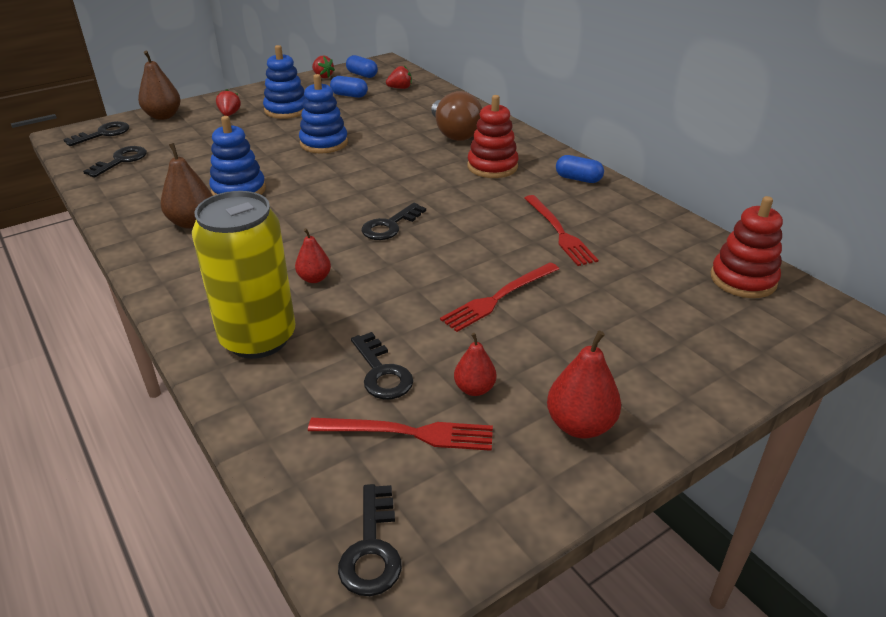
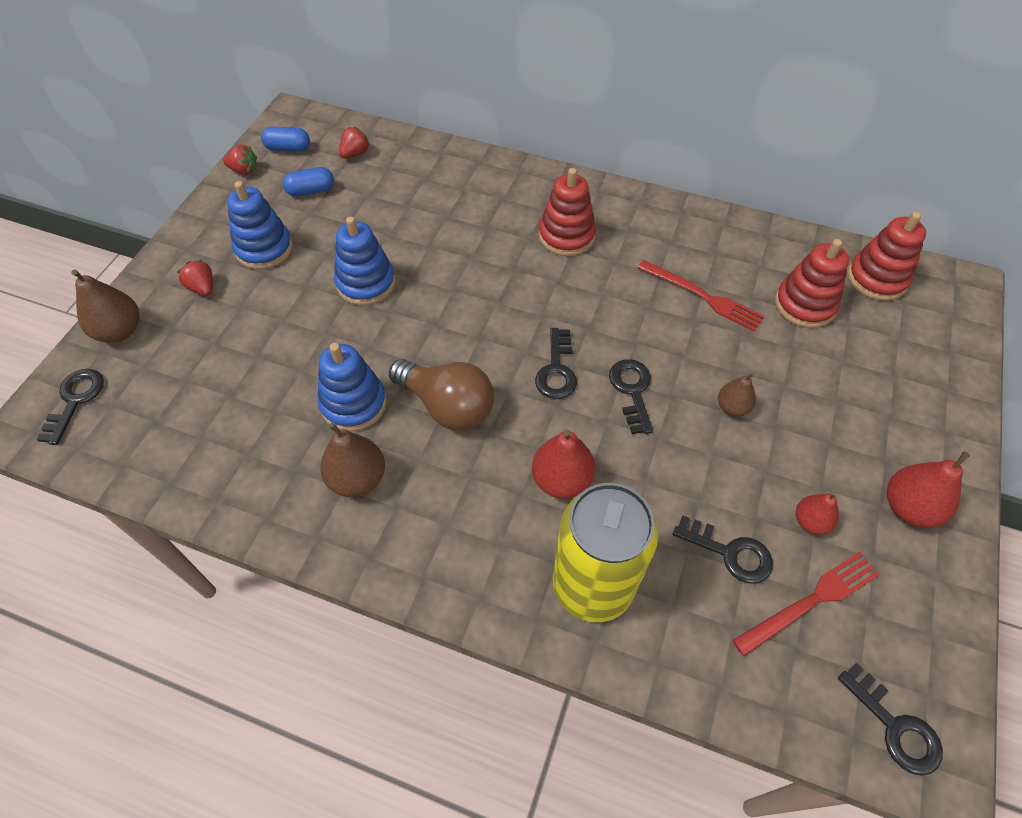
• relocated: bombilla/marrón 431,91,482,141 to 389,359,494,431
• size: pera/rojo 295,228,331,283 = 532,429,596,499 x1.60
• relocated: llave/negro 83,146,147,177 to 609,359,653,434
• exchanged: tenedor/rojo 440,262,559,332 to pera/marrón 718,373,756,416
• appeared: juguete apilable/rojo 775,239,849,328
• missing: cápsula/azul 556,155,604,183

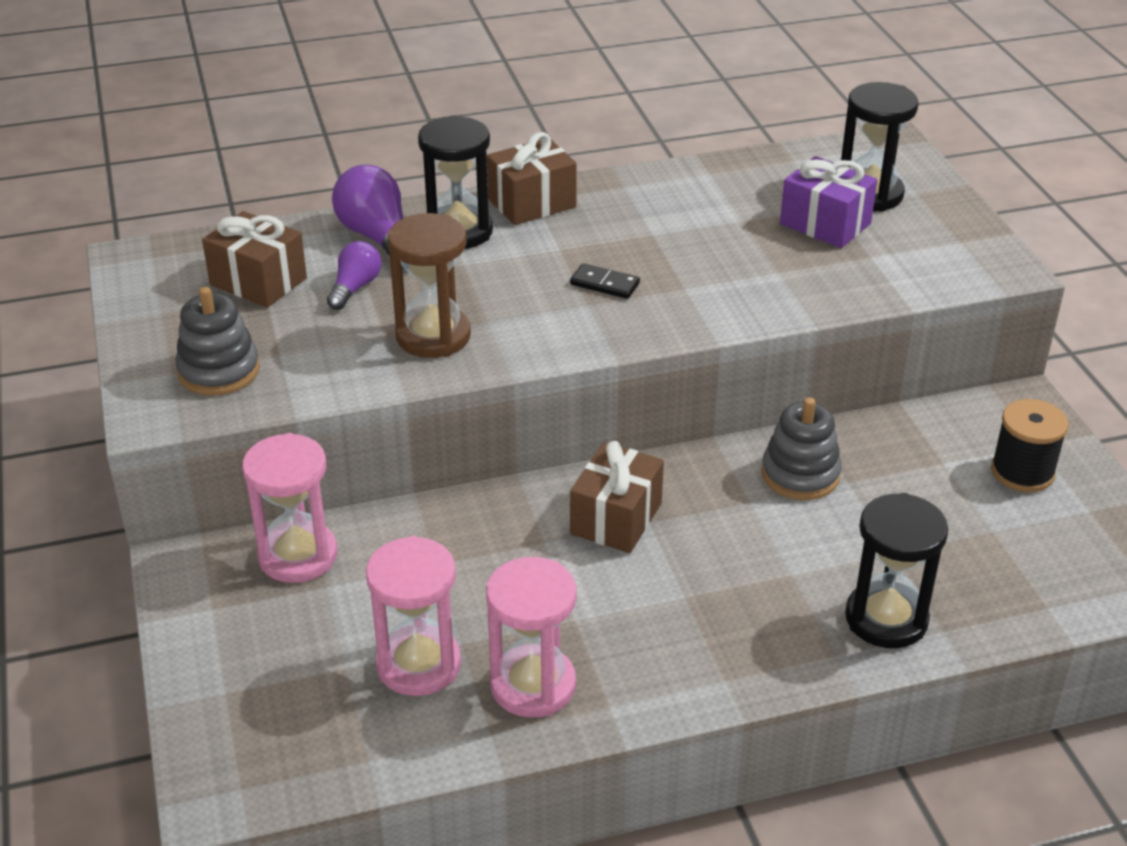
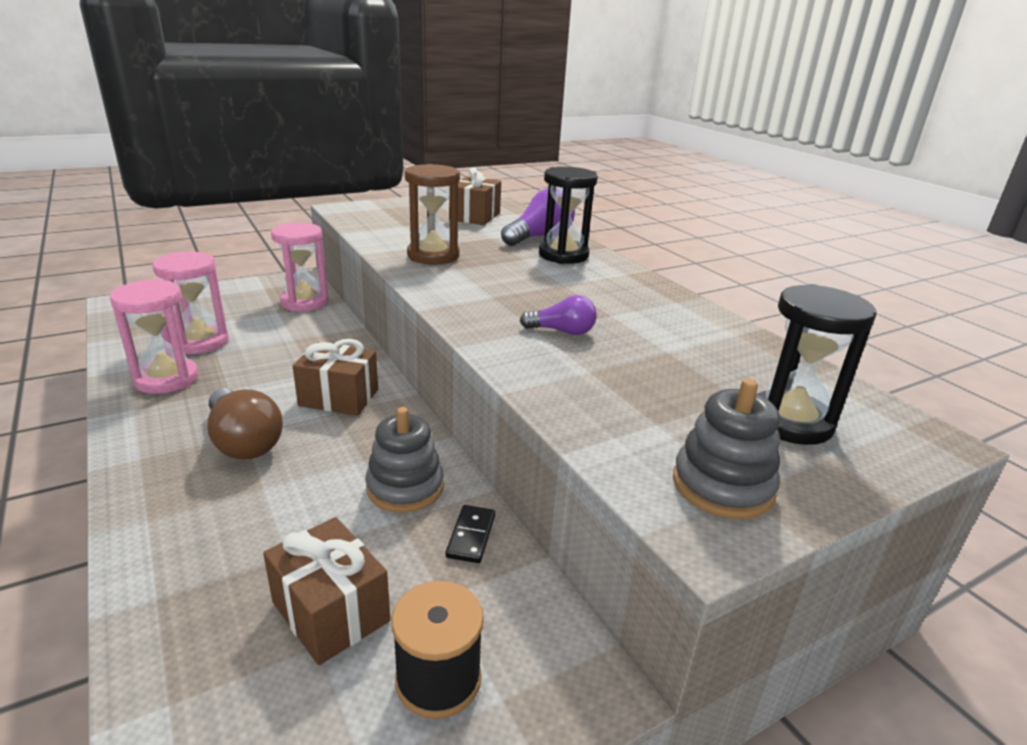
• appeared: bombilla/marrón 207,388,283,459
• relocated: regalo/marrón 487,132,577,225 to 263,517,390,665
• relocated: ficha de dominó/negro 570,263,640,299 to 446,505,495,563
• relocated: bombilla/morado 327,241,381,310 to 520,295,597,335
• relocated: juguete apilable/gris 175,287,260,395 to 673,379,780,519
• missing: regalo/morado 780,156,877,248
• missing: reloj de arena/negro 845,493,948,648

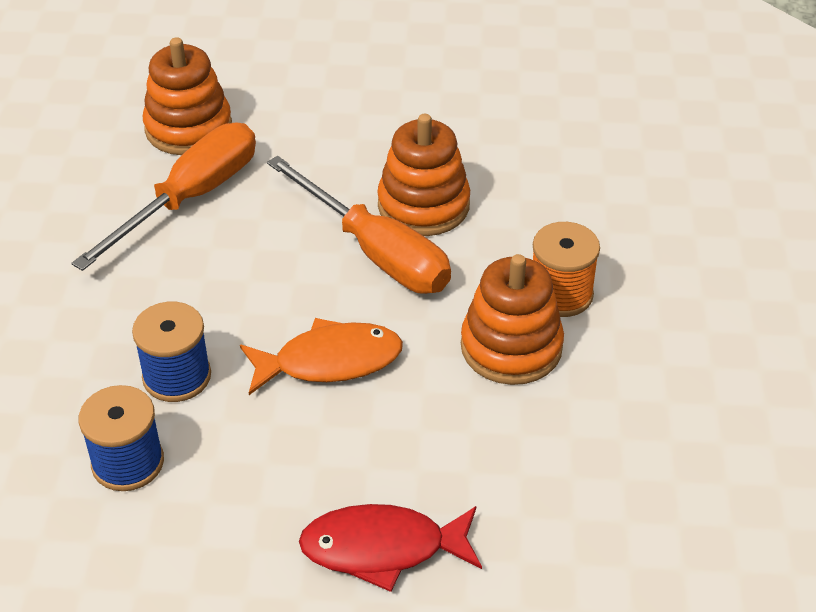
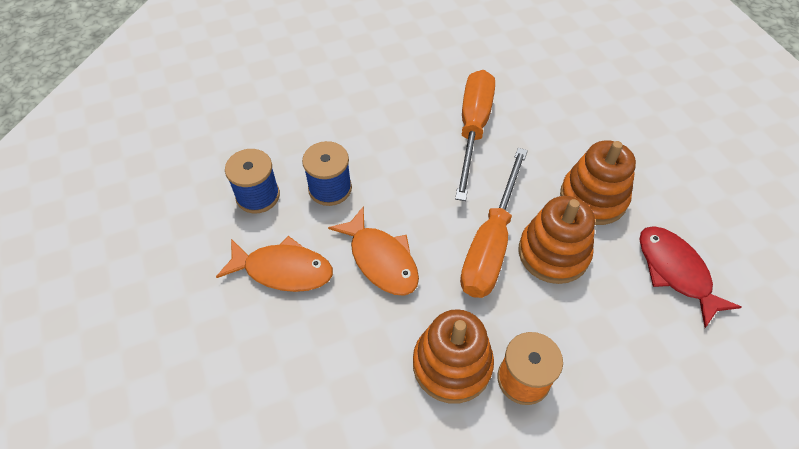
• appeared: pez/naranja 216,236,333,292
• spun: destornillador/naranja 72,123,256,271 = 455,70,495,201 90 degrees counterclockwise
• relocated: juguete apilable/naranja 143,37,232,155 to 560,140,636,225
• relocated: pez/rojo 299,504,482,592 to 639,226,741,328

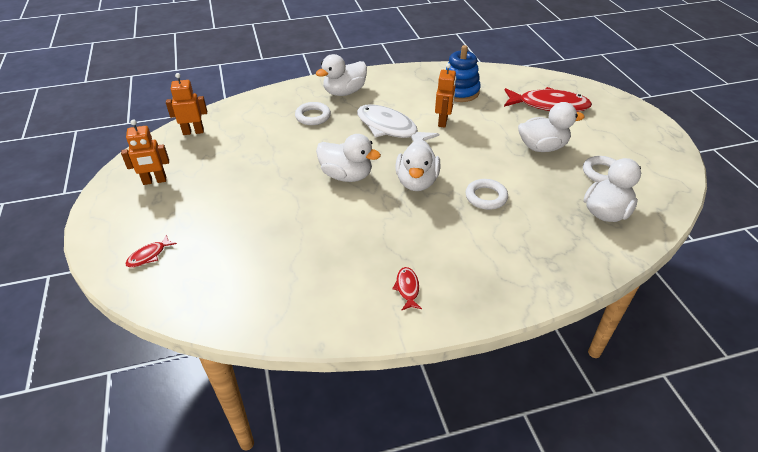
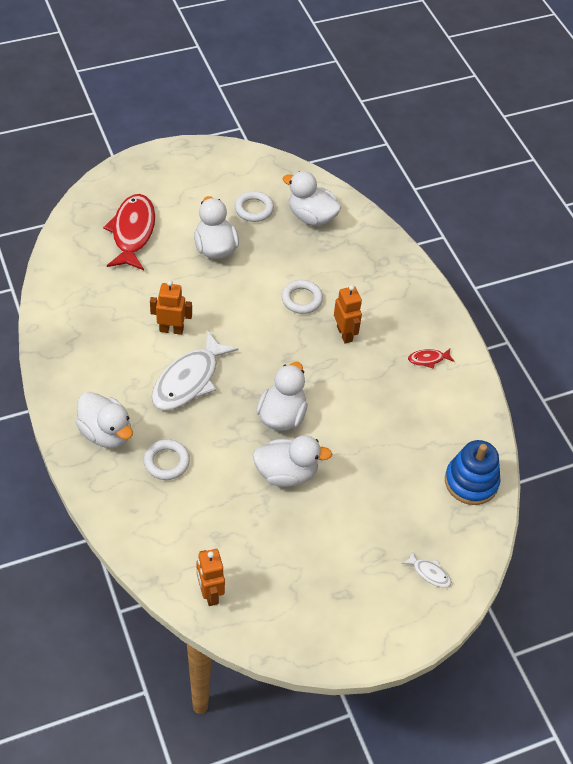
• relocated: pato/blanco 395,139,441,191 to 252,435,332,487
• relocated: robot/naranja 121,119,169,185 to 334,285,362,343
• colour: pez/rojo 125,235,177,267 to pez/blanco 401,551,451,588
• relocated: juguete apilable/azul 446,45,480,102 to 445,440,501,505

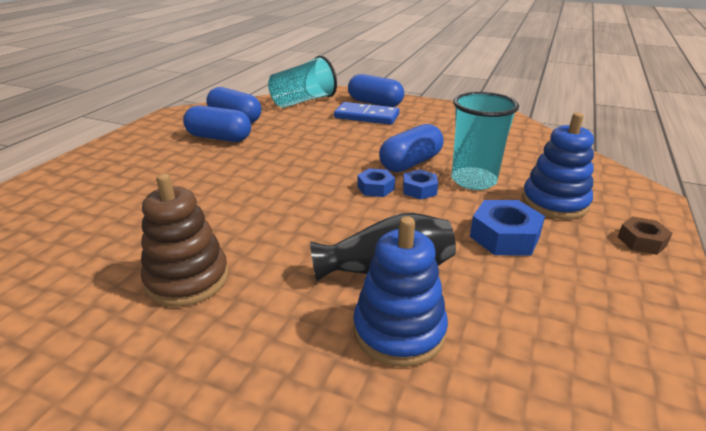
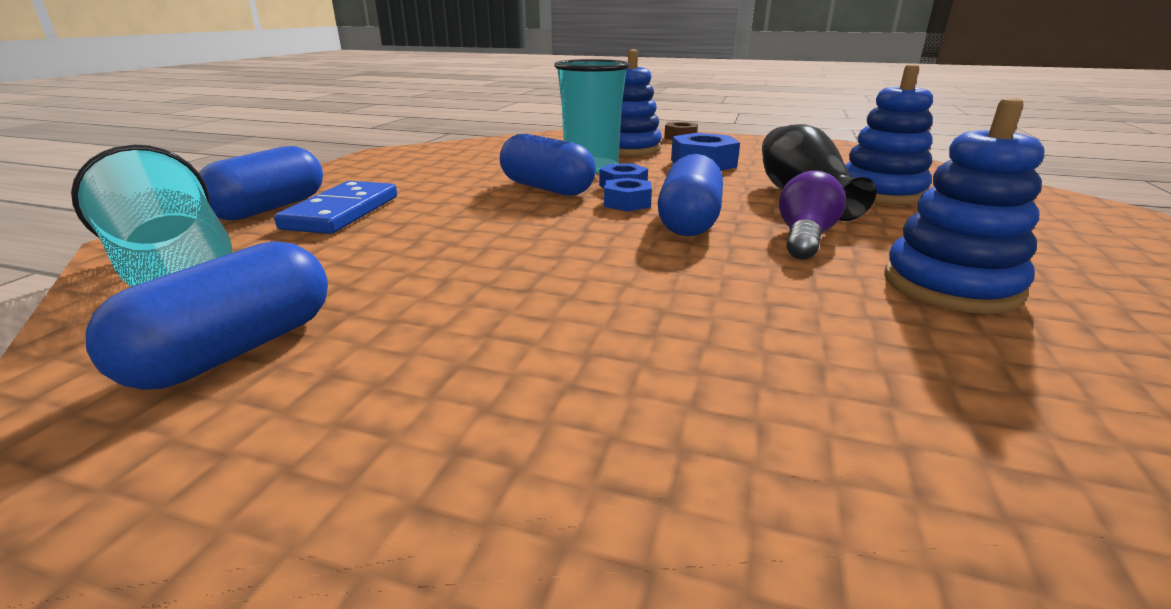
• relocated: cápsula/azul 183,105,251,142 to 657,154,723,236
• appeared: bombilla/morado 779,171,846,259
• colour: juguete apilable/marrón 141,173,229,307 to juguete apilable/azul 885,97,1045,314

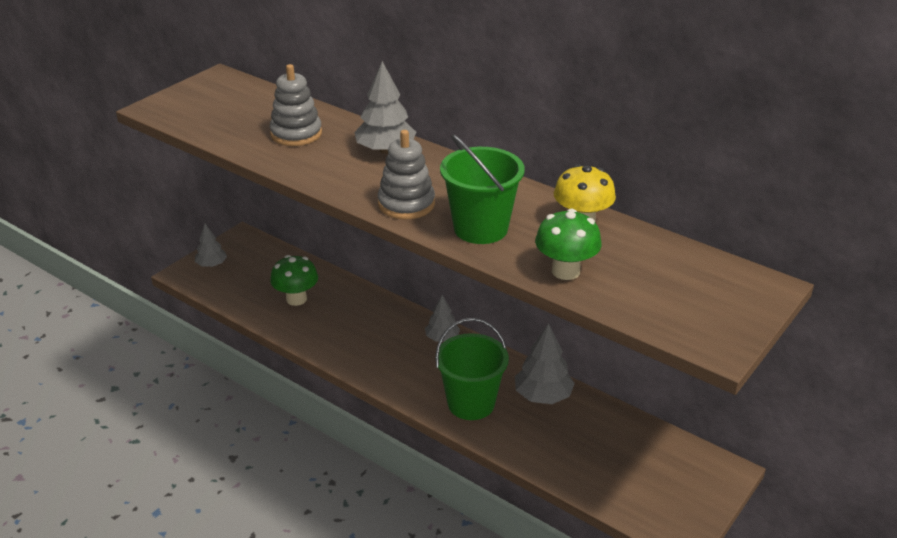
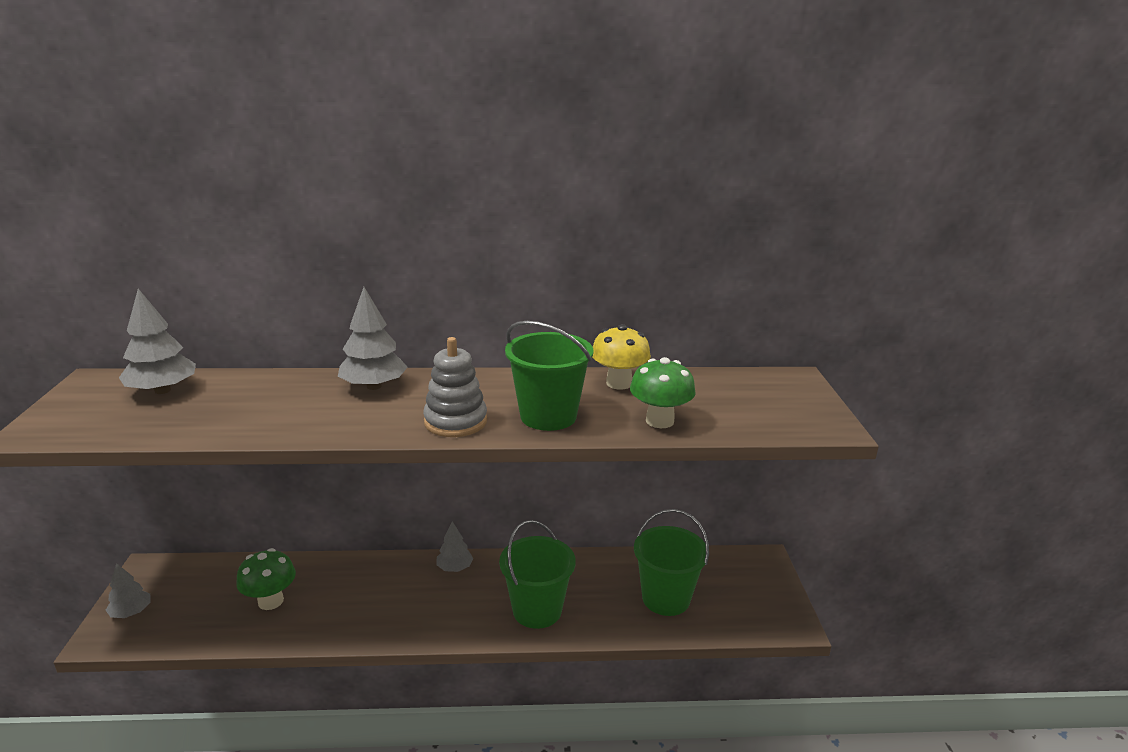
• relocated: árbol/gris 515,323,575,404 to 119,289,196,394
• appeared: balde/verde 634,509,709,616
• missing: juguete apilable/gris 270,64,322,146

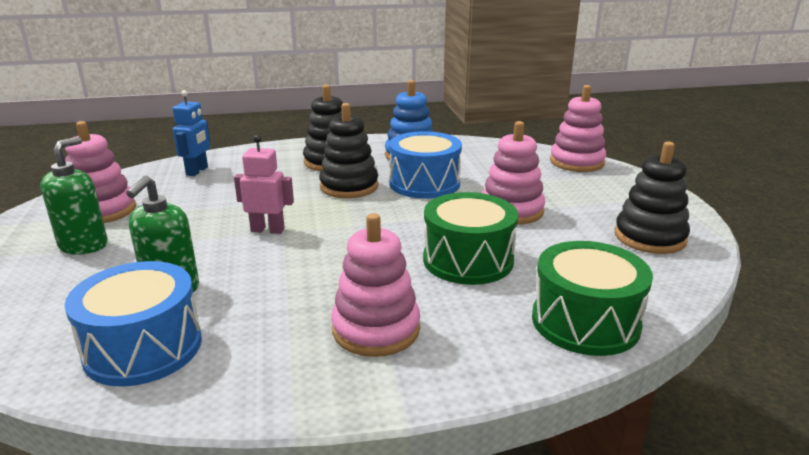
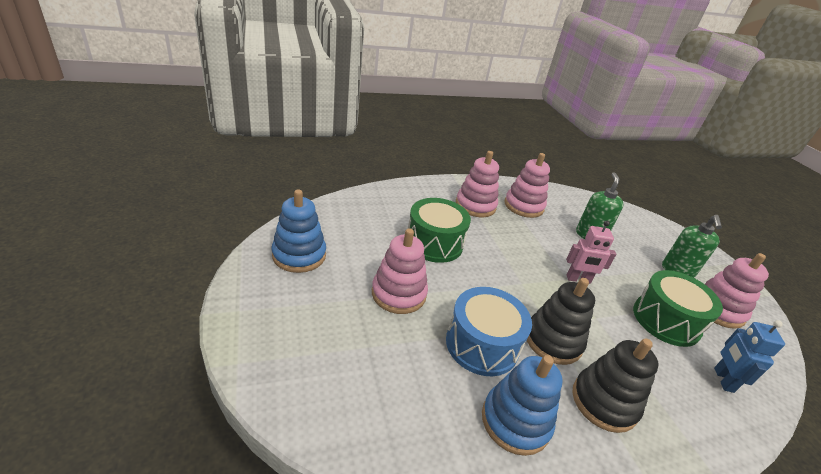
• colour: juguete apilable/negro 615,142,690,254 to juguete apilable/azul 272,190,326,273
• relocated: juguete apilable/rosa 550,85,606,172 to 504,153,550,218
• relocated: tambor/verde 532,241,653,356 to 633,270,723,347
• missing: tambor/azul 65,261,202,387

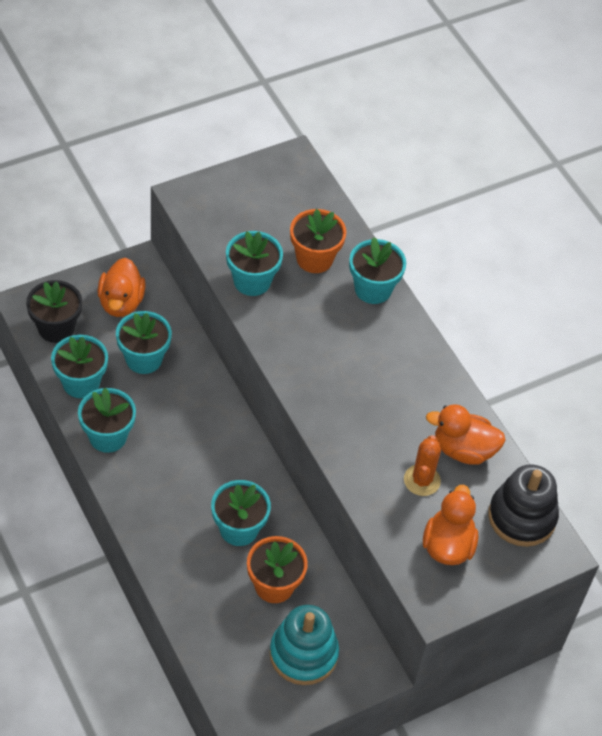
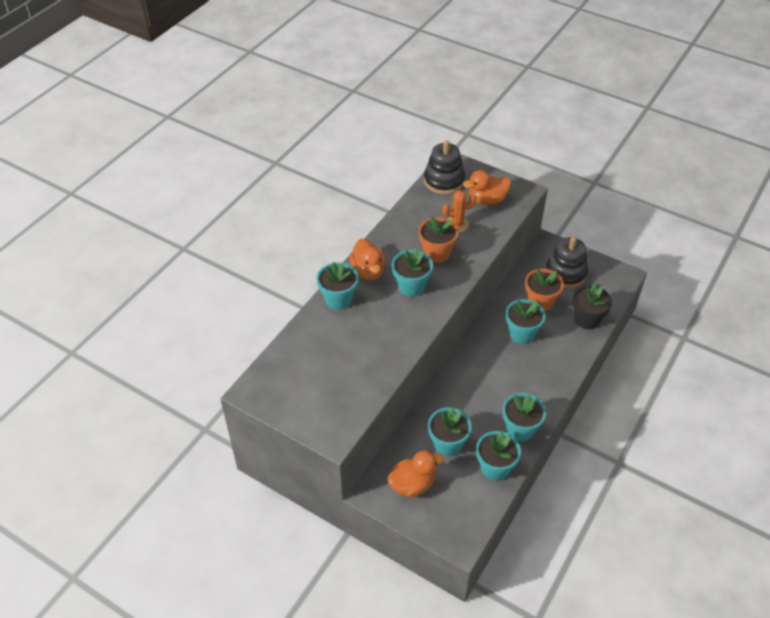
• relocated: pato/naranja 426,404,506,465 to 349,239,386,280
• relocated: maceta/turquesa 226,231,283,296 to 392,248,433,297
• relocated: maceta/naranja 290,209,346,273 to 419,216,458,263
• colour: juguete apilable/turquesa 269,605,339,685 to juguete apilable/negro 546,237,588,288
• relocated: maceta/negro 26,280,82,343 to 572,284,612,329

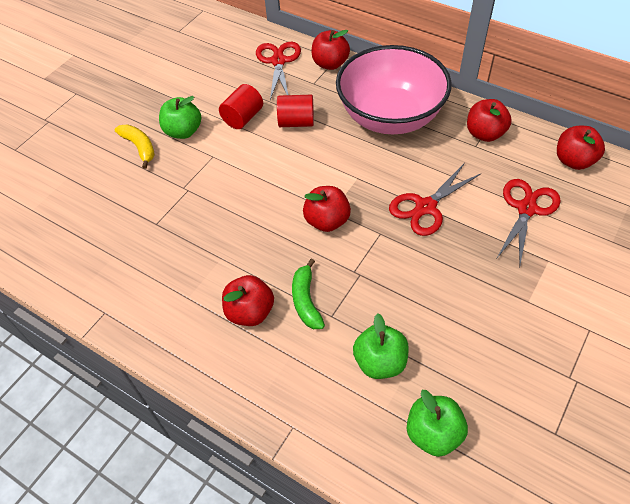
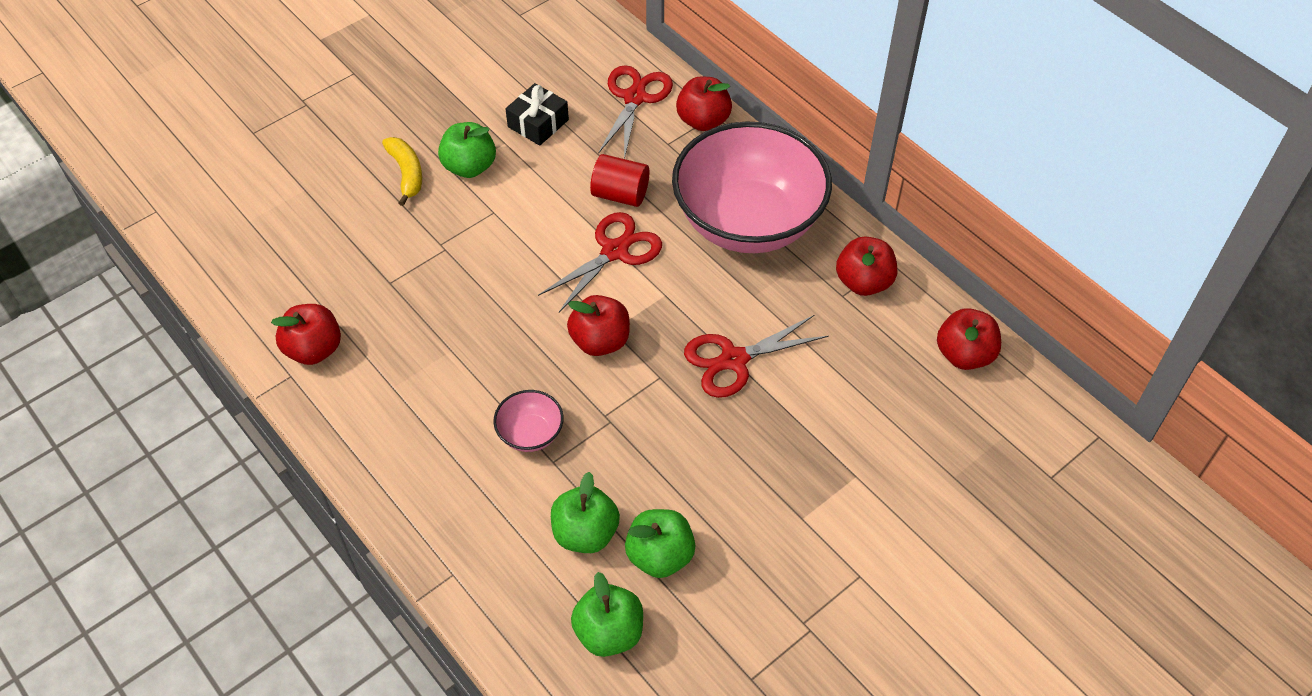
• relocated: manzana/rojo 222,275,274,326 to 271,304,341,365
• exchanged: plátano/verde 292,259,325,329 to cuenco/rosa 493,390,564,452
• appeared: regalo/negro 506,83,569,146
• relocated: tijeras/rojo 497,179,561,264 to 538,212,662,312
• appeared: manzana/verde 625,509,696,578
• missing: cilindro/rojo 219,84,263,129

